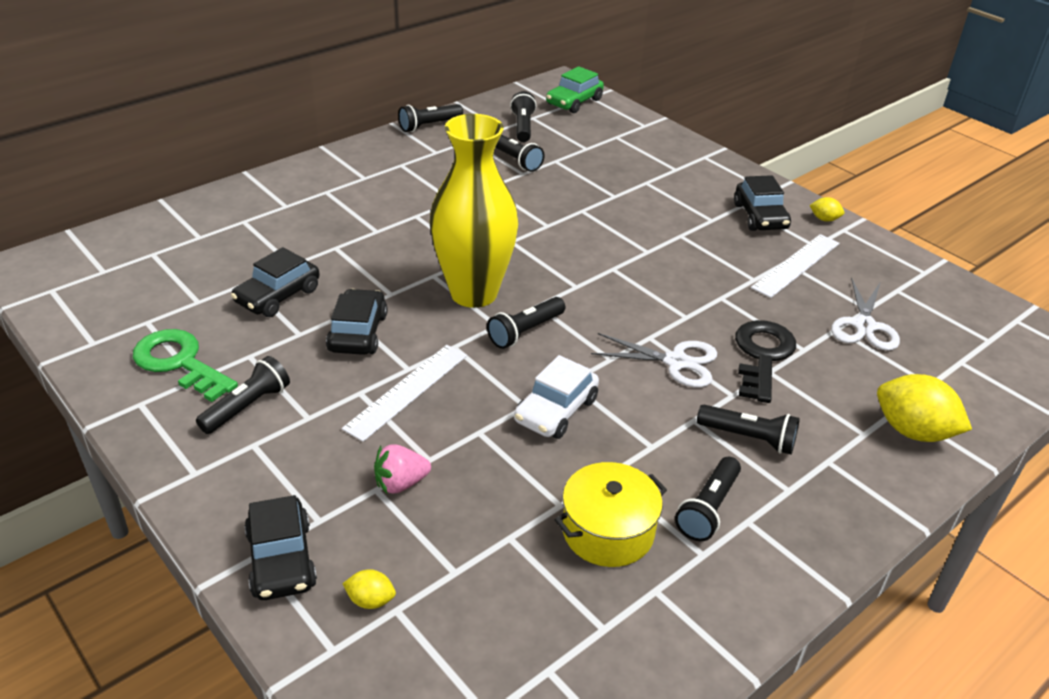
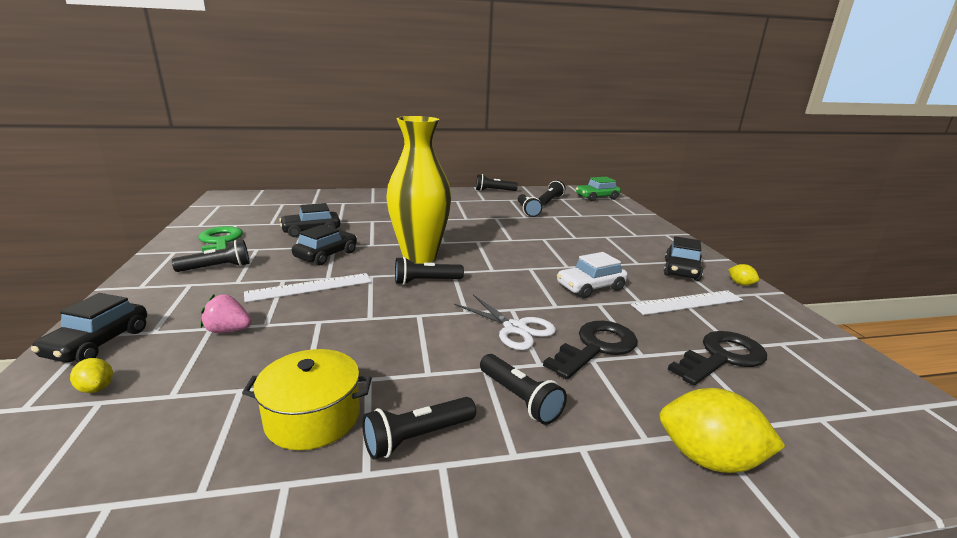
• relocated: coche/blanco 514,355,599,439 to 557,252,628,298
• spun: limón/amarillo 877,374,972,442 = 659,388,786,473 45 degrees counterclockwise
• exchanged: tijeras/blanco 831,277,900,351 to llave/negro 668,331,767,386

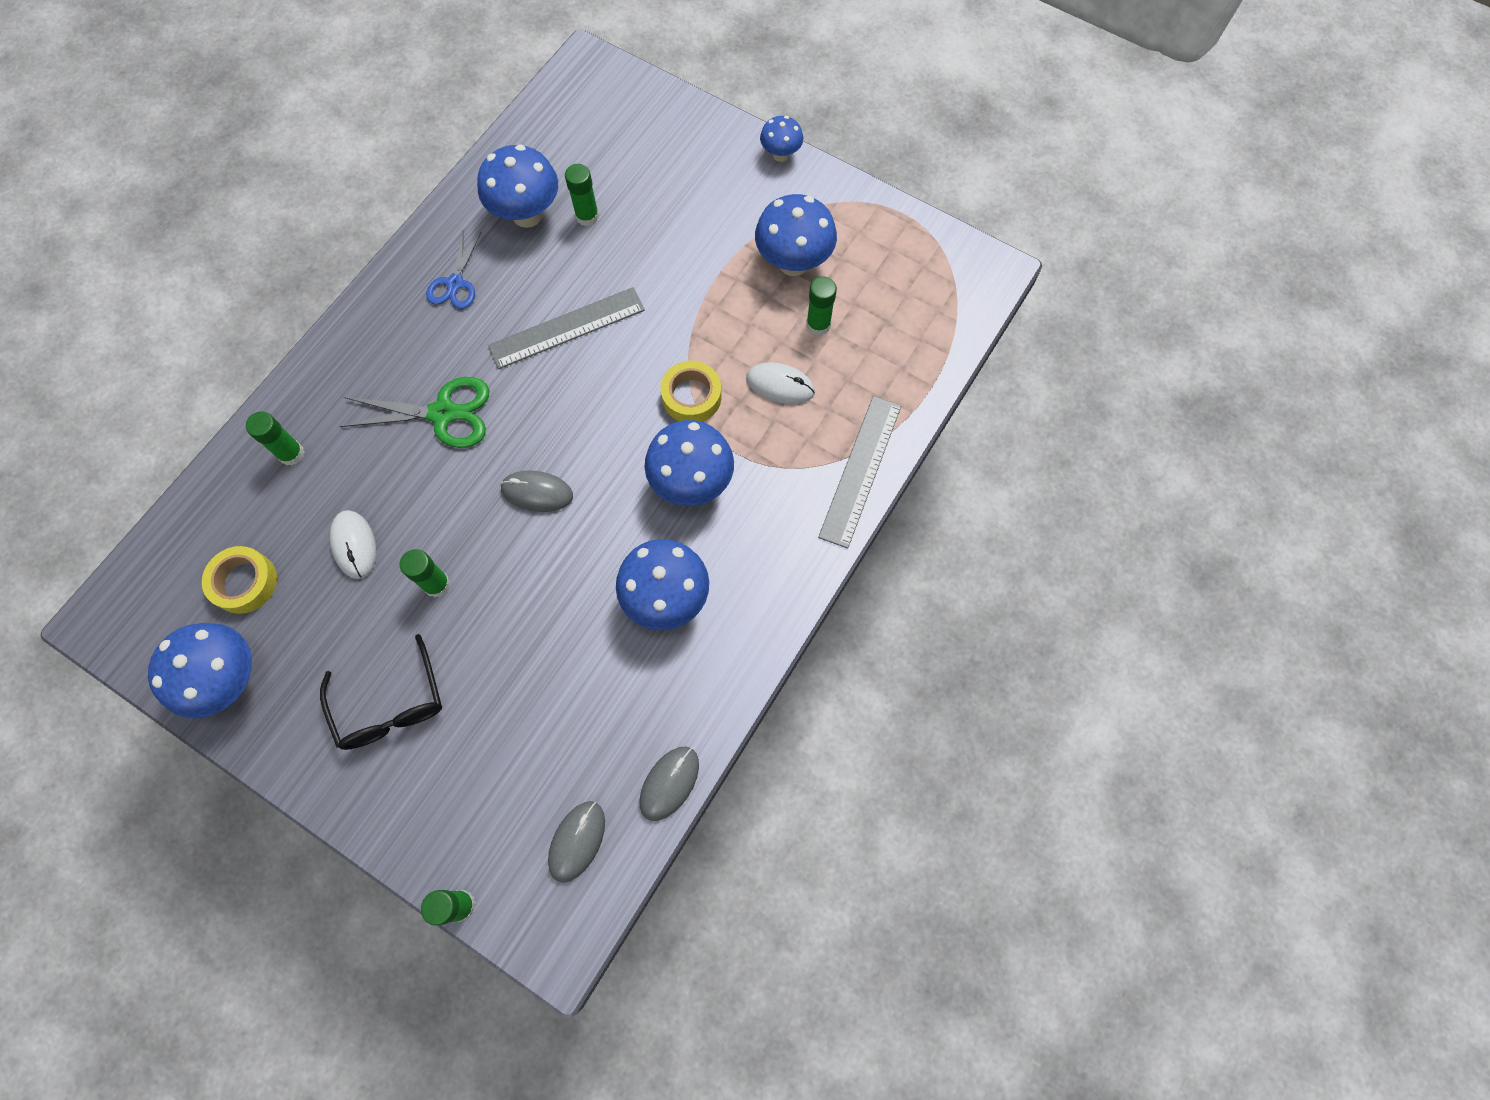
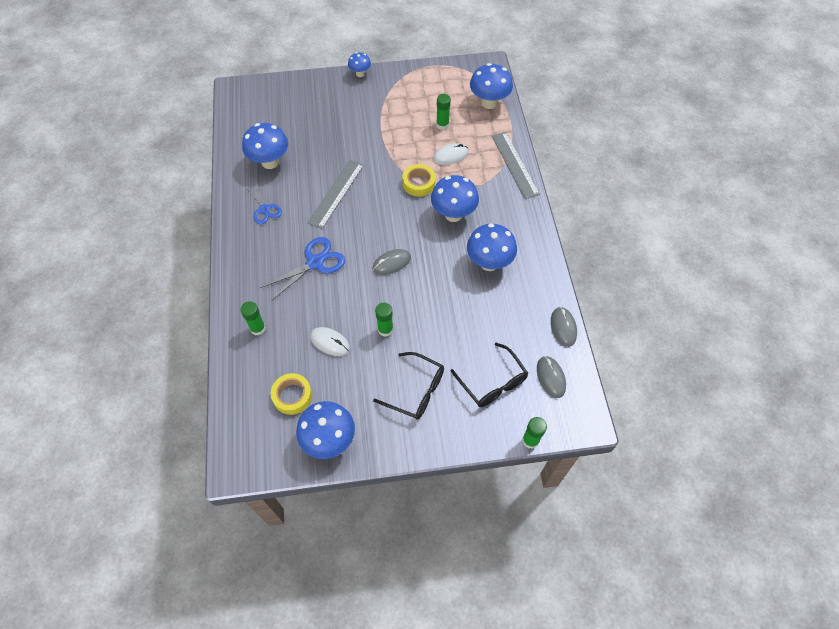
• colour: tijeras/verde 340,377,489,448 to tijeras/azul 260,237,345,301
• appeared: gafas/negro 451,343,528,407
• relocated: seta/azul 755,194,837,276 to 470,63,513,109
• missing: barra de pegamento/verde 565,164,599,226

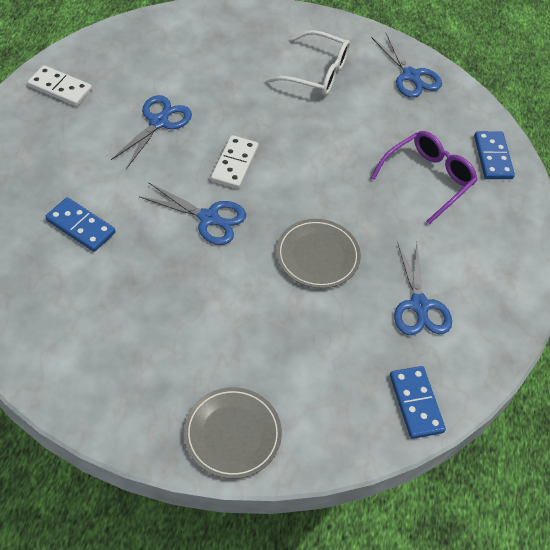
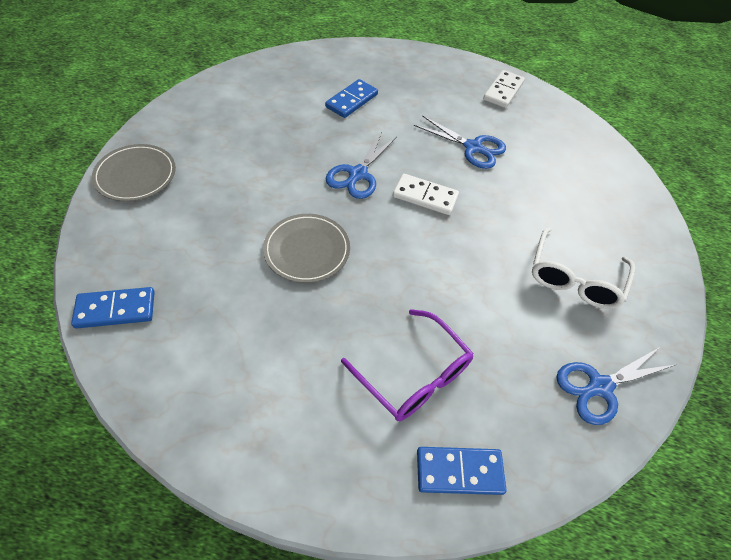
• missing: tijeras/azul 394,242,452,335

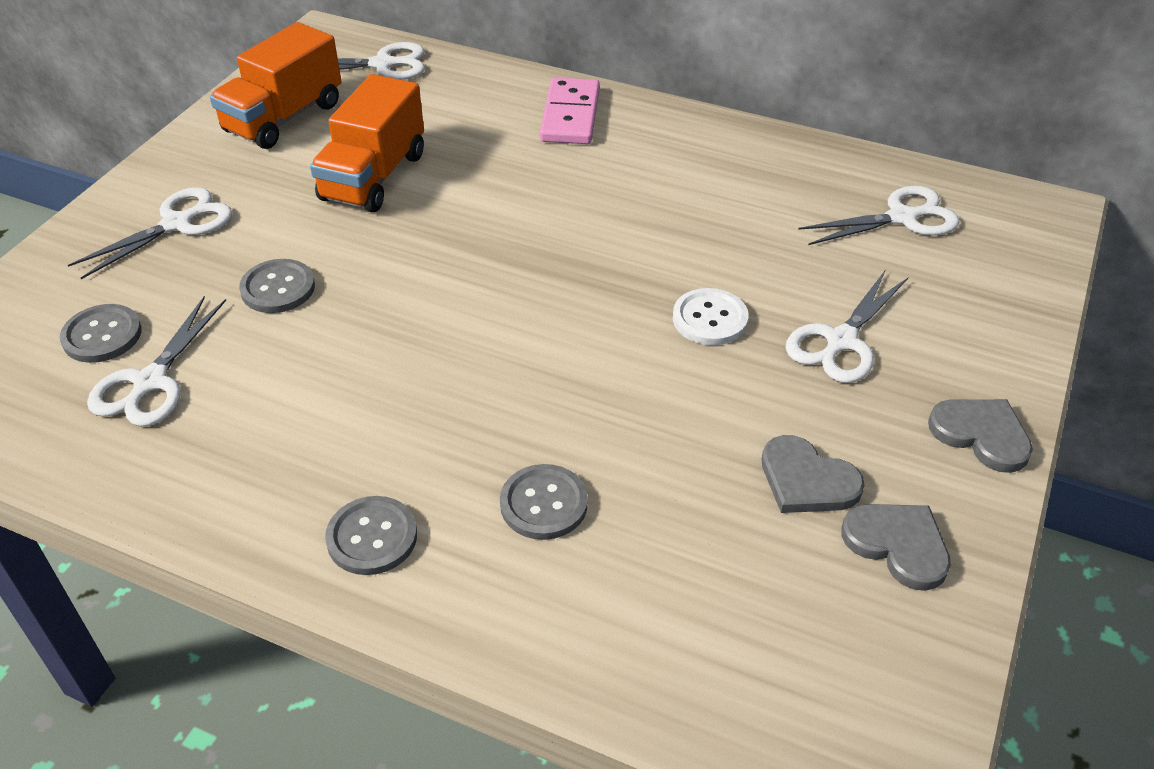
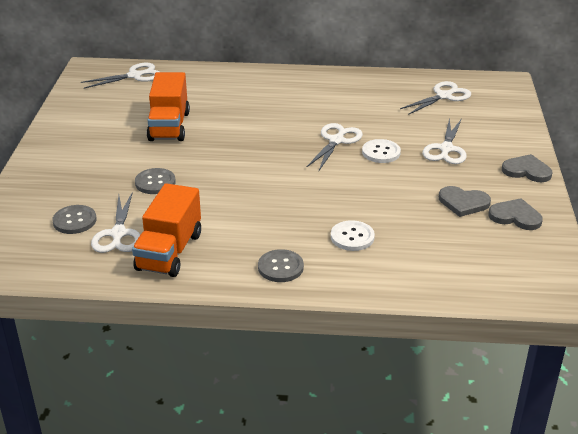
• relocated: camión/naranja 210,22,342,149 to 132,183,201,277
• relocated: tijeras/blanco 68,187,232,279 to 307,123,363,171
• colour: botón/gris 500,464,588,540 to botón/blanco 331,220,375,251
• missing: ficha de dominó/rosa 540,78,600,144

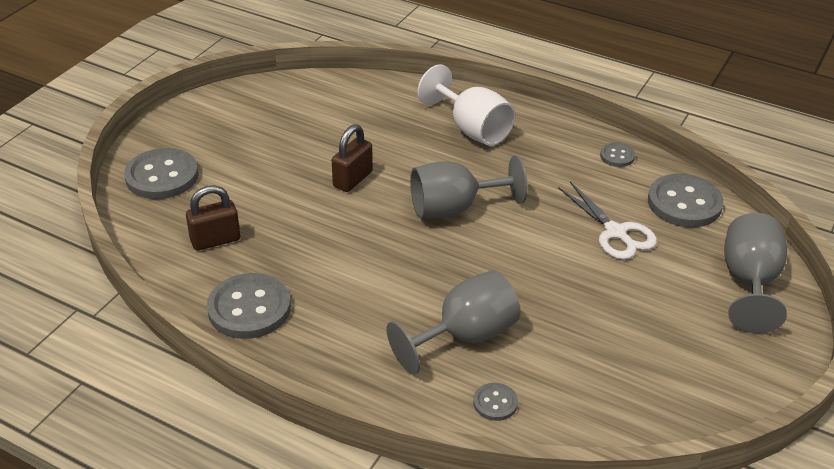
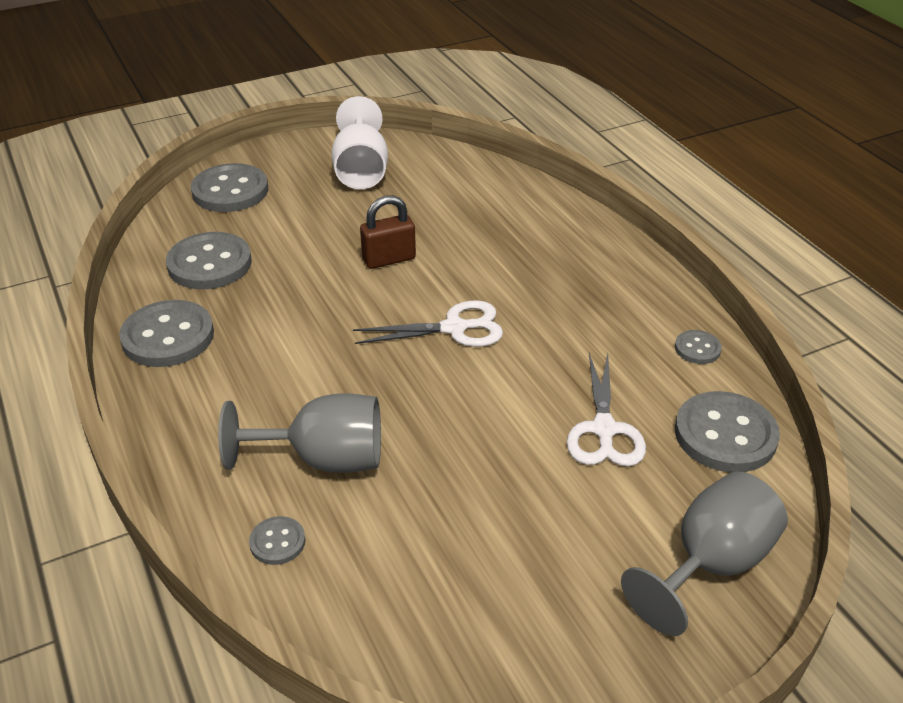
• exchanged: candado/marrón 186,185,240,251 to botón/gris 166,232,252,289
• relocated: copa/blanco 418,64,515,146 to 332,96,388,189
• exchanged: copa/gris 410,156,528,218 to tijeras/blanco 353,300,503,347

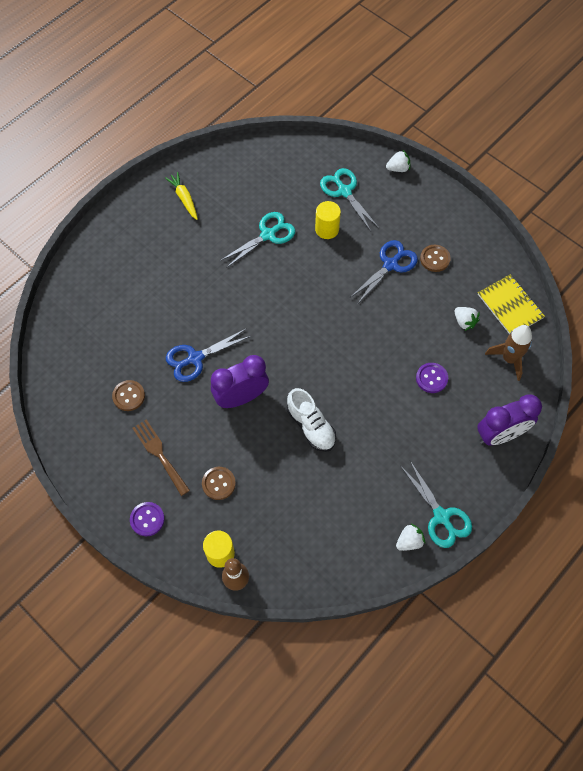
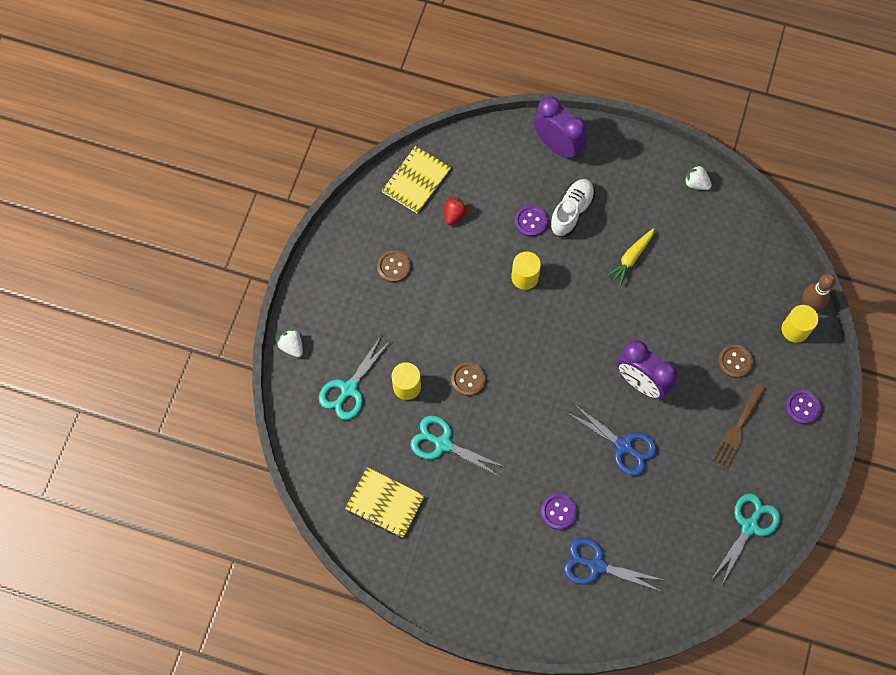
• appeared: cuaderno/amarillo 345,467,425,538
• colour: fresa/blanco 454,307,480,331 to fresa/rojo 444,197,468,225
• relocated: botón/marrón 112,380,145,411 to 451,362,485,396
• appeared: cilindro/amarillo 511,252,541,290
• appeared: botón/morado 541,494,577,530
• relocated: zapato/blanco 287,388,336,452 to 549,179,595,237
• relocated: tijeras/azul 351,240,418,303 to 564,538,663,592
• relocated: zanahoria/amarillo 165,172,198,220 to 607,228,654,285
• relocated: tijeras/turquesa 401,461,472,548 to 712,493,780,586
• missing: cohete/marrón 485,325,532,381

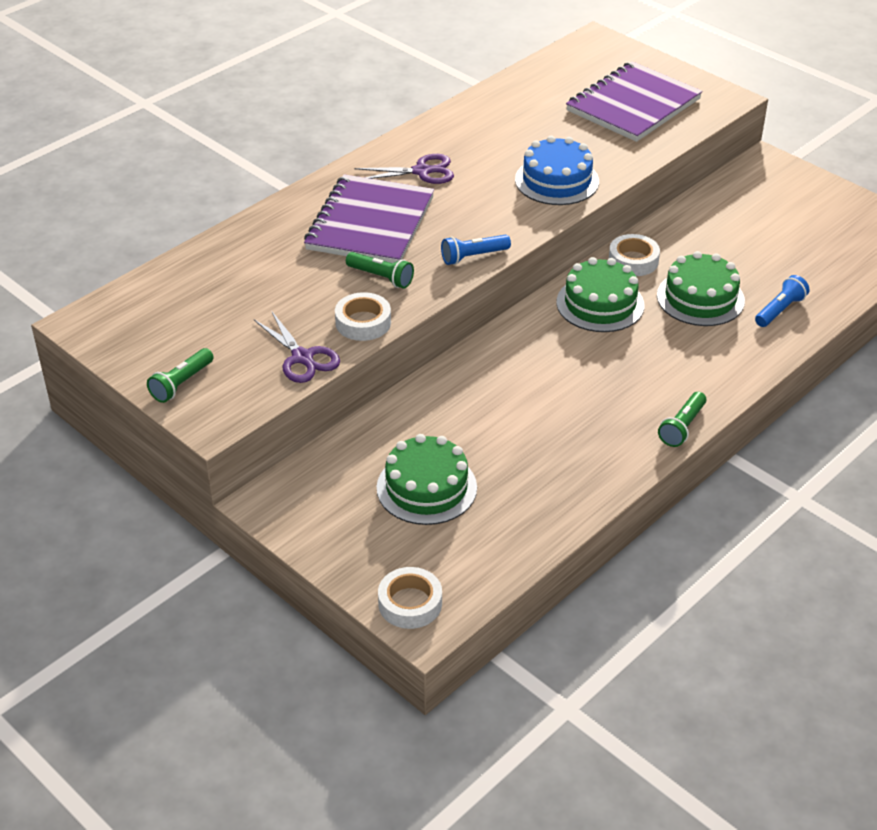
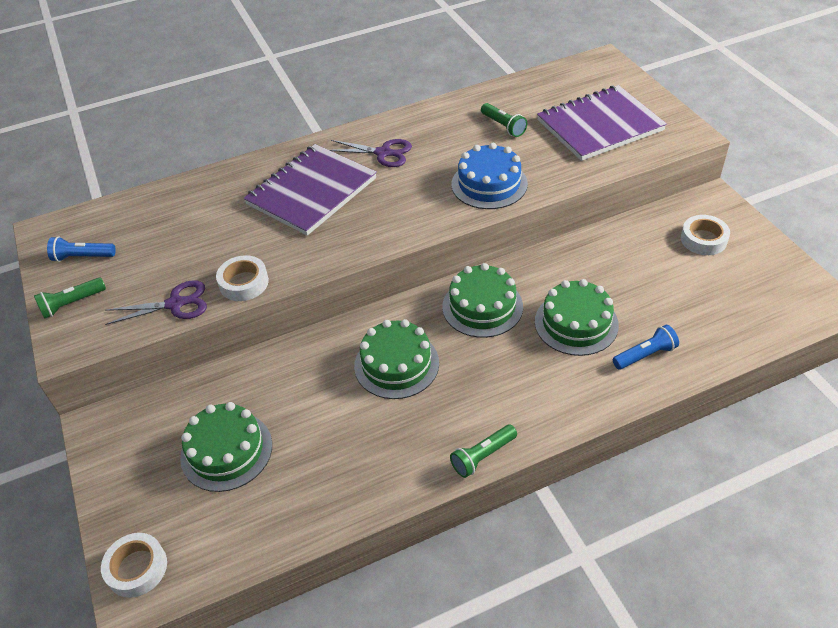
• relocated: lámpara de mano/azul 441,235,511,265 to 47,236,116,262
• spun: tijeras/morado 254,312,340,383 = 105,280,207,325 90 degrees counterclockwise
• appeared: tarta/verde 354,319,439,399
• relocated: lámpara de mano/verde 346,252,414,288 to 481,103,527,137
• relocated: cinta adhesiva/blanco 609,234,660,276 to 681,215,730,255

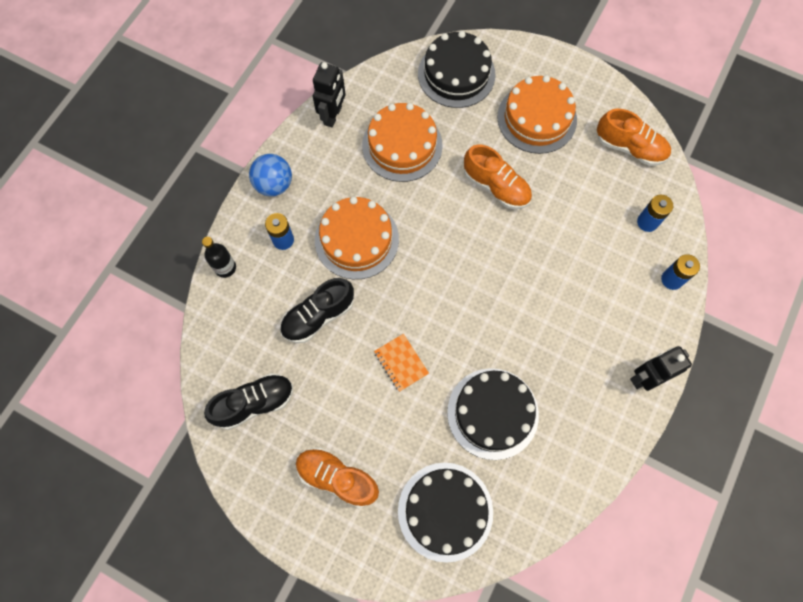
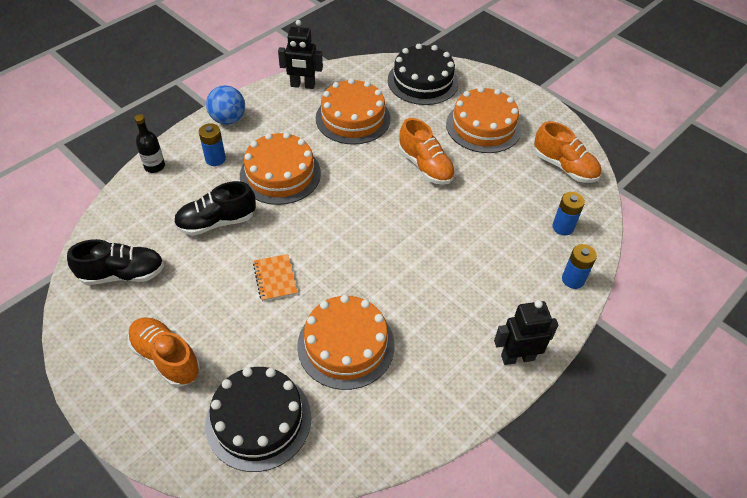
• spun: robot/negro 313,62,346,127 = 278,20,323,89 60 degrees clockwise
• colour: tarta/negro 447,368,539,460 to tarta/naranja 297,295,395,390

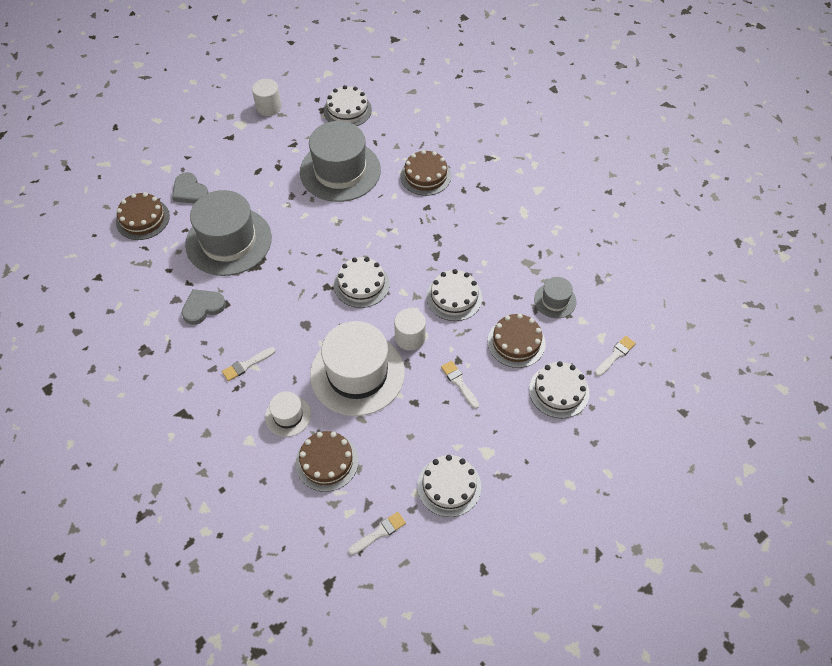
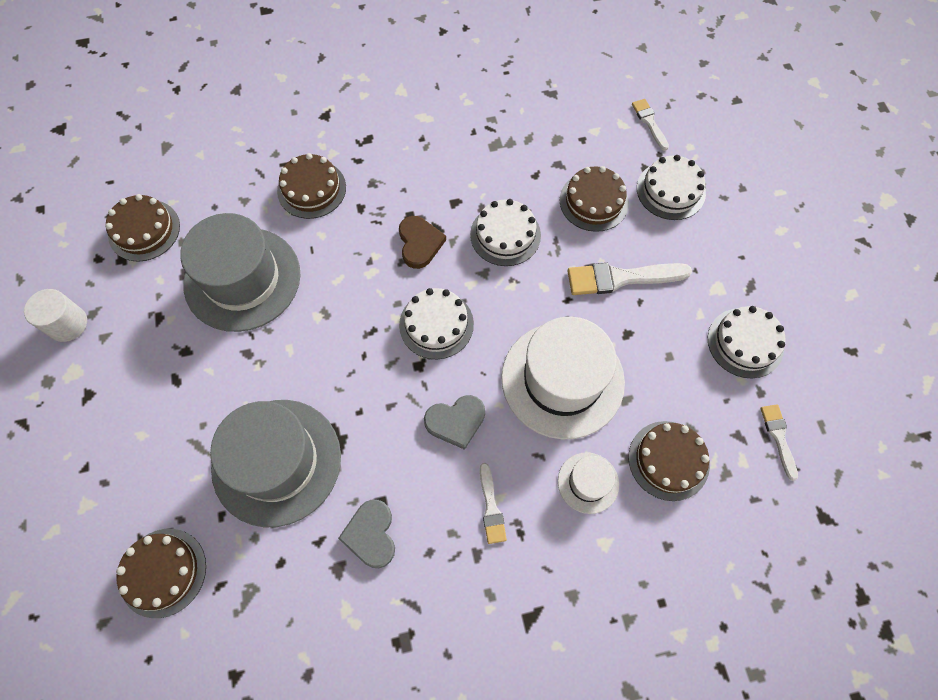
• colour: tarta/blanco 324,85,372,126 to tarta/marrón 105,194,180,262
• appeared: corazón/marrón 399,216,446,269
• relocated: corazón/gris 172,172,209,204 to 424,395,485,450
• size: pincel/blanco 441,361,479,409 = 568,263,692,295 x1.76
• missing: cilindro/blanco 394,308,426,351
• missing: sombrero/gris 534,277,577,318

